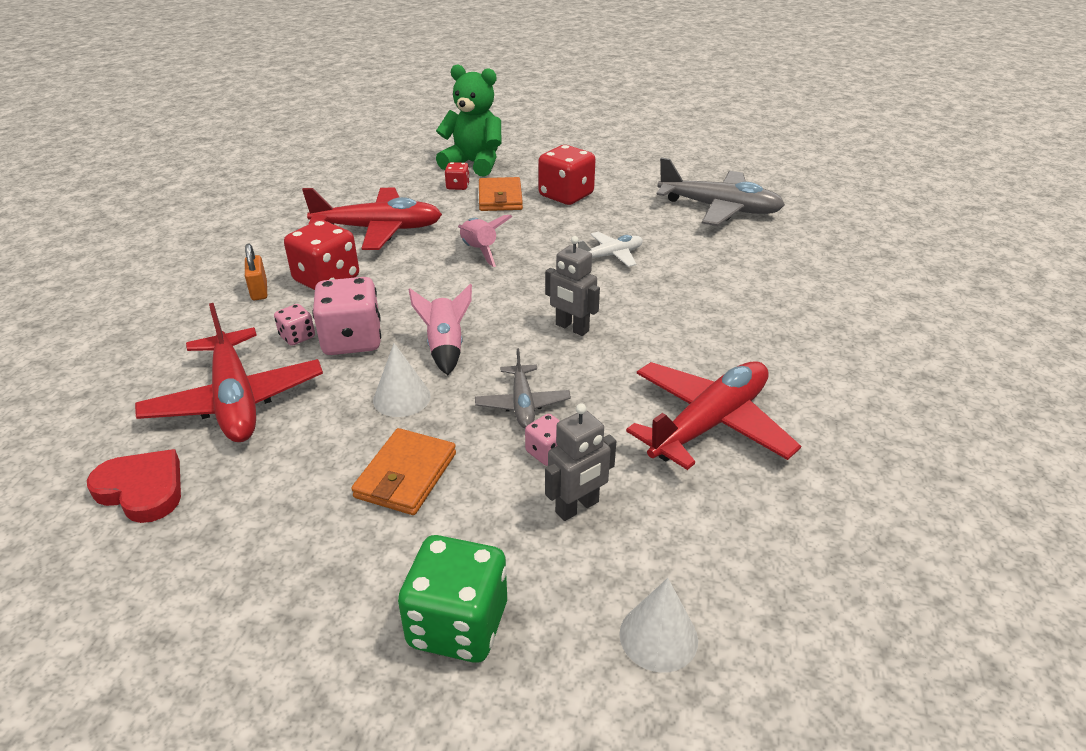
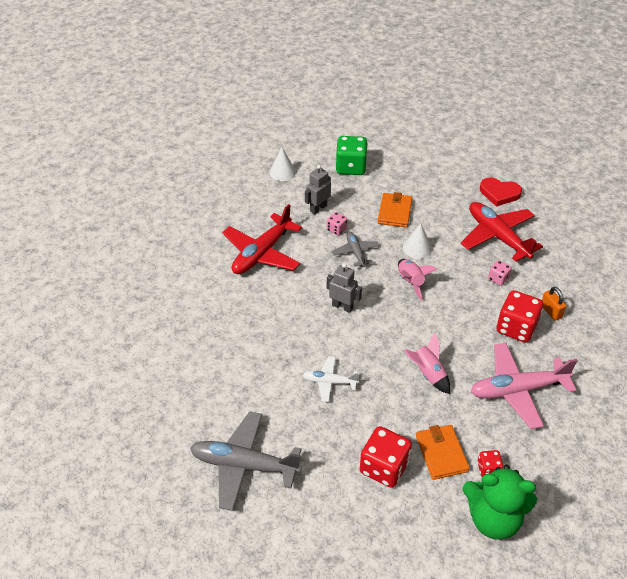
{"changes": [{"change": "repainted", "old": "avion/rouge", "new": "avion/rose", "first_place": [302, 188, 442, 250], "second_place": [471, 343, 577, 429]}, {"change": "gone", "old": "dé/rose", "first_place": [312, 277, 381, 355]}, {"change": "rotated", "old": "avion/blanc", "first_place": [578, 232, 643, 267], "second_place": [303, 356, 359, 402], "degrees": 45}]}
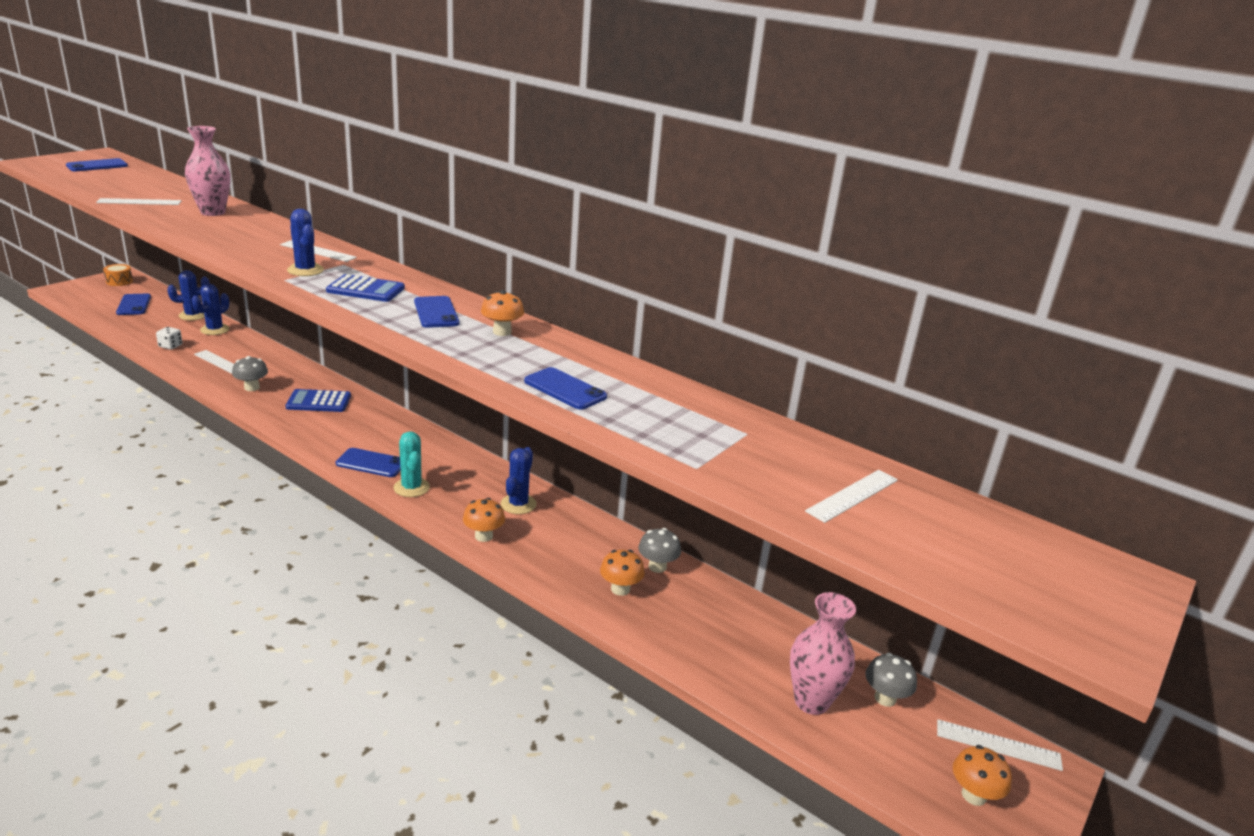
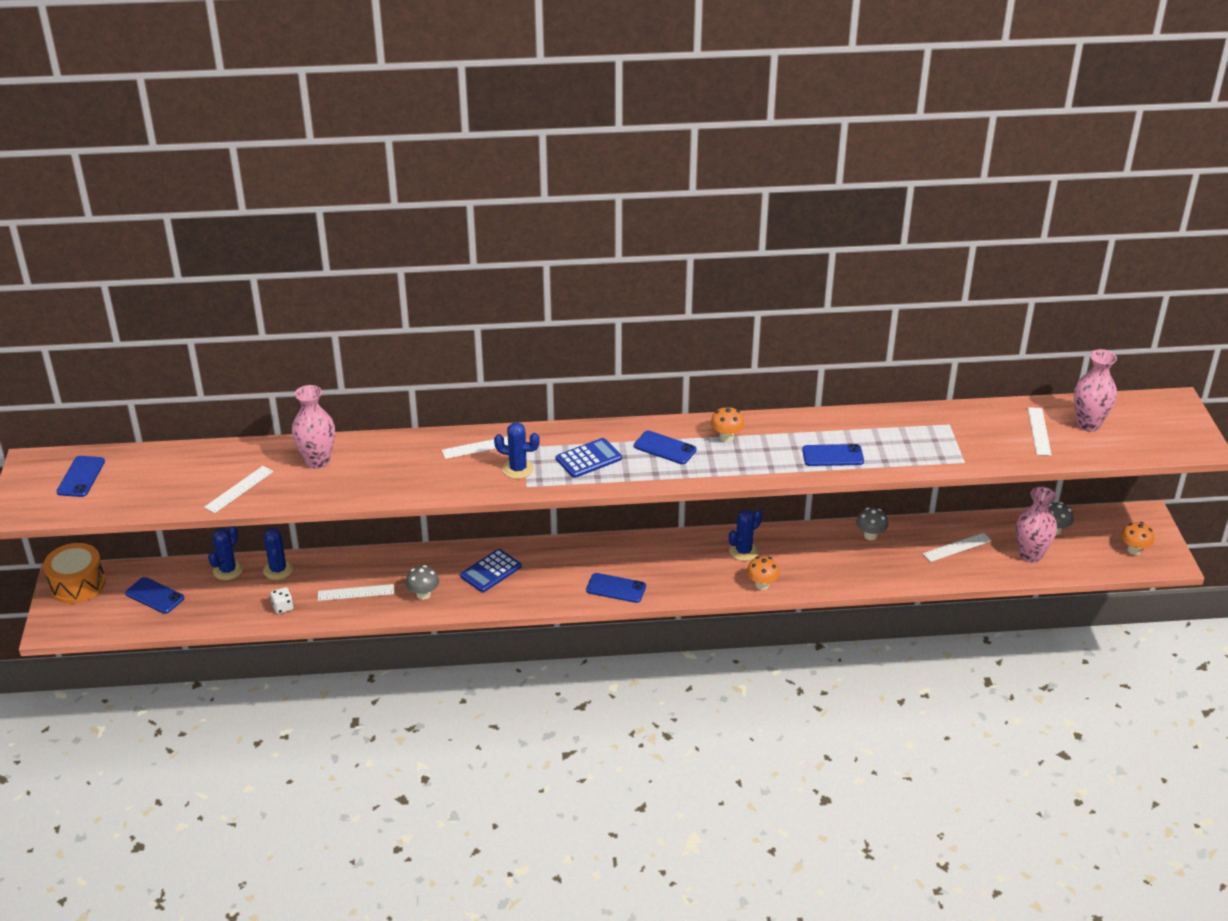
{"changes": [{"change": "scaled", "old": "tambour/orange", "first_place": [103, 264, 133, 286], "second_place": [43, 543, 106, 603], "factor": 1.85}, {"change": "rotated", "old": "téléphone/bleu", "first_place": [336, 448, 401, 477], "second_place": [586, 573, 646, 603], "degrees": 45}, {"change": "gone", "old": "cactus/turquoise", "first_place": [394, 431, 430, 497]}, {"change": "rotated", "old": "cactus/bleu", "first_place": [501, 447, 537, 514], "second_place": [729, 509, 762, 561], "degrees": 75}, {"change": "gone", "old": "champignon/orange", "first_place": [600, 550, 645, 596]}, {"change": "shifted", "old": "règle/blanc", "first_place": [937, 719, 1063, 771], "second_place": [923, 533, 991, 562]}, {"change": "new", "new": "vase/rose", "second_place": [1074, 349, 1117, 432]}]}
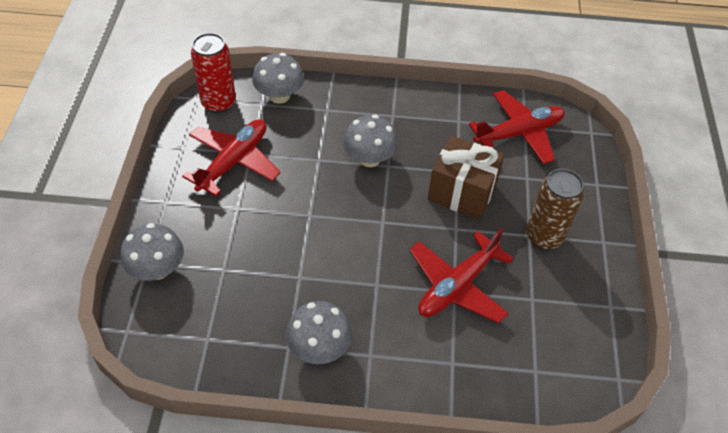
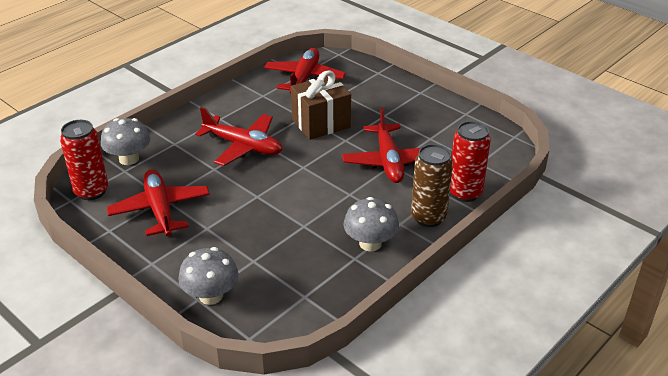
{"changes": [{"change": "swapped", "old": "champignon/gris", "new": "avion/rouge", "first_place": [343, 115, 398, 167], "second_place": [195, 107, 283, 166]}, {"change": "shifted", "old": "canette/marron", "first_place": [526, 169, 584, 250], "second_place": [411, 144, 453, 227]}, {"change": "new", "new": "canette/rouge", "second_place": [450, 121, 491, 202]}]}
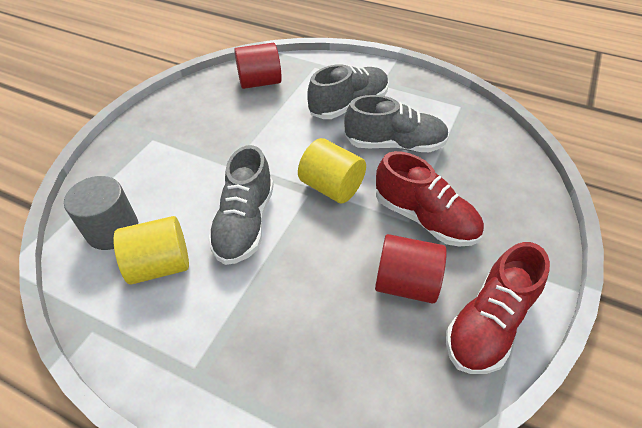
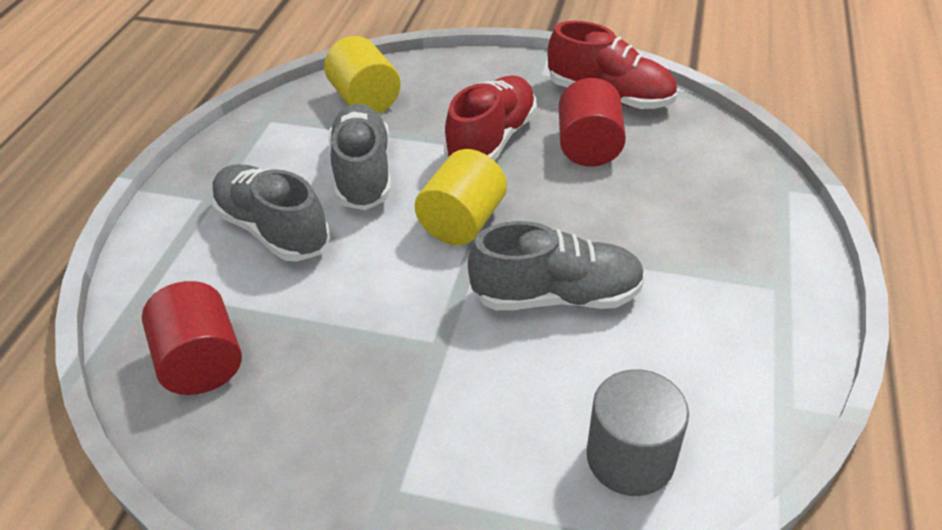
{"changes": [{"change": "shifted", "old": "cylindre/jaune", "first_place": [113, 216, 189, 285], "second_place": [324, 36, 401, 114]}]}
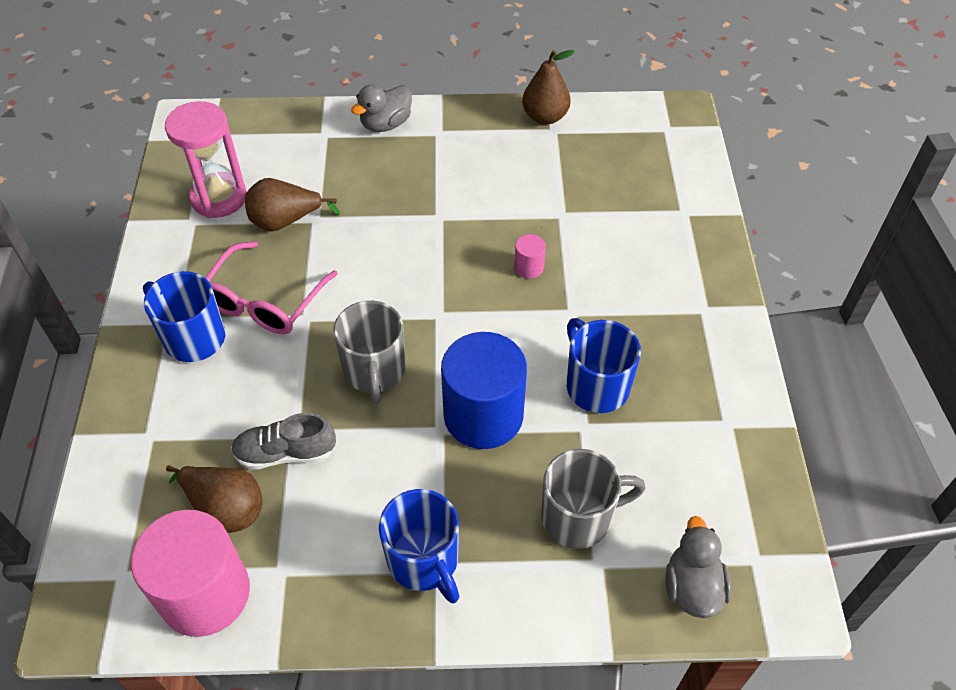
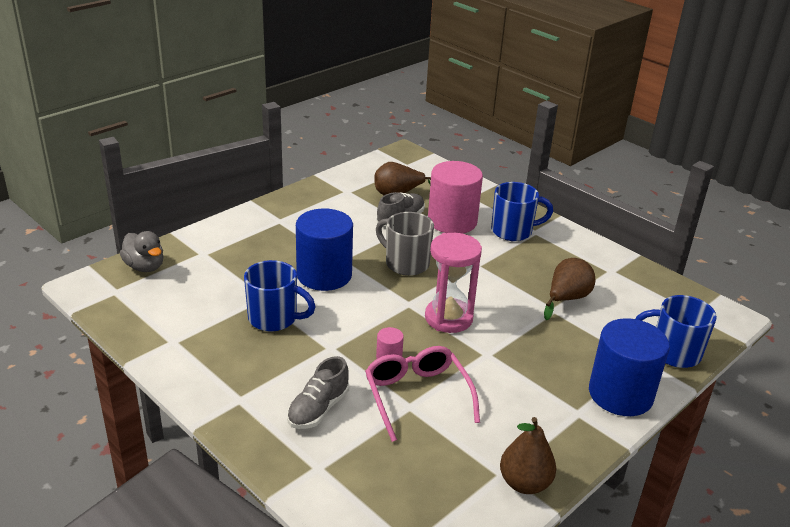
{"changes": [{"change": "shifted", "old": "cylindre/rose", "first_place": [131, 510, 250, 637], "second_place": [428, 161, 483, 234]}, {"change": "shifted", "old": "sablier/rose", "first_place": [165, 101, 247, 218], "second_place": [425, 233, 482, 333]}, {"change": "shifted", "old": "lunettes/rose", "first_place": [205, 242, 338, 334], "second_place": [365, 346, 480, 442]}, {"change": "swapped", "old": "canard/gris", "new": "cylindre/bleu", "first_place": [351, 85, 412, 132], "second_place": [589, 318, 670, 416]}, {"change": "shifted", "old": "tasse/bleu", "first_place": [379, 489, 459, 603], "second_place": [635, 295, 717, 368]}, {"change": "gone", "old": "tasse/gris", "first_place": [541, 449, 645, 549]}, {"change": "new", "new": "chaussure/gris", "second_place": [287, 356, 349, 429]}]}
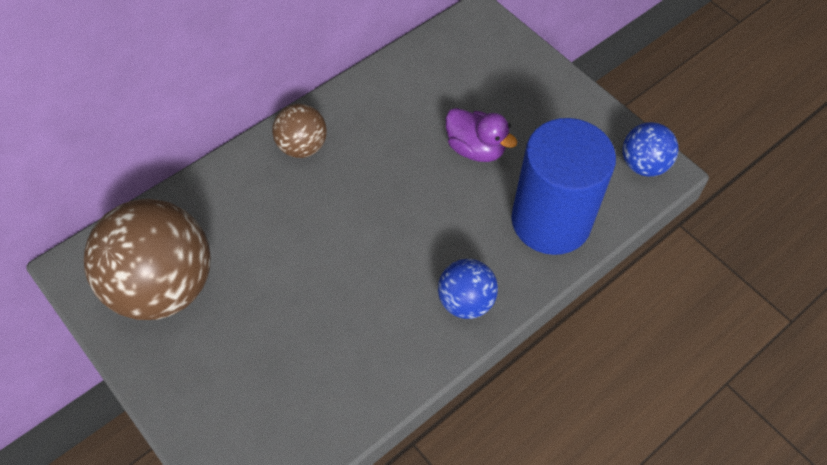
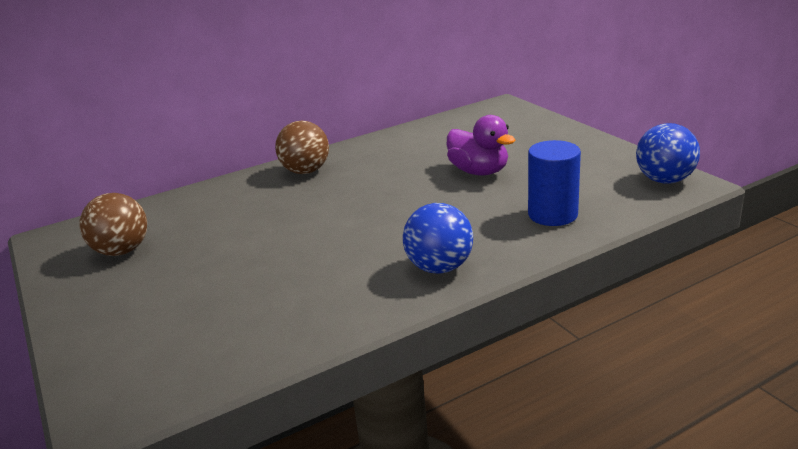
{"changes": [{"change": "scaled", "old": "balle/marron", "first_place": [84, 199, 211, 320], "second_place": [80, 193, 147, 256], "factor": 0.51}, {"change": "scaled", "old": "cylindre/bleu", "first_place": [511, 118, 616, 255], "second_place": [528, 140, 581, 226], "factor": 0.54}]}
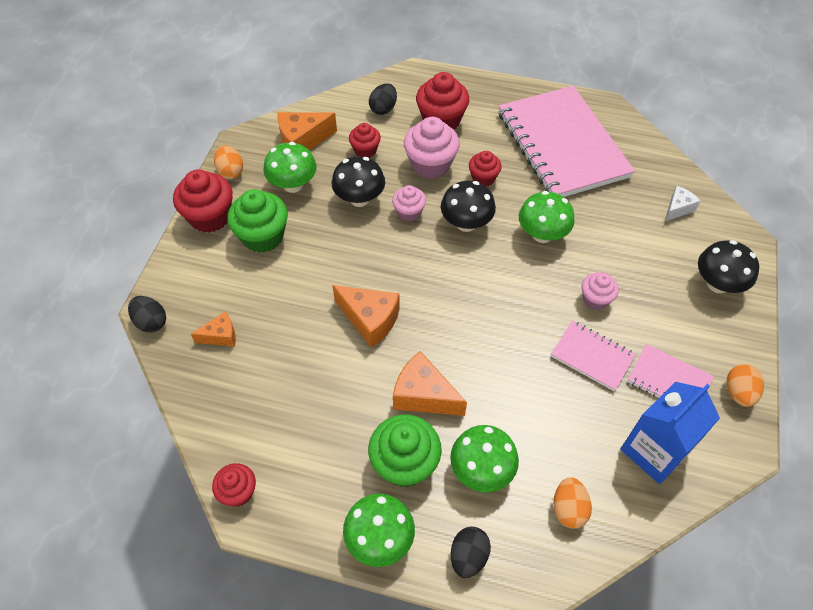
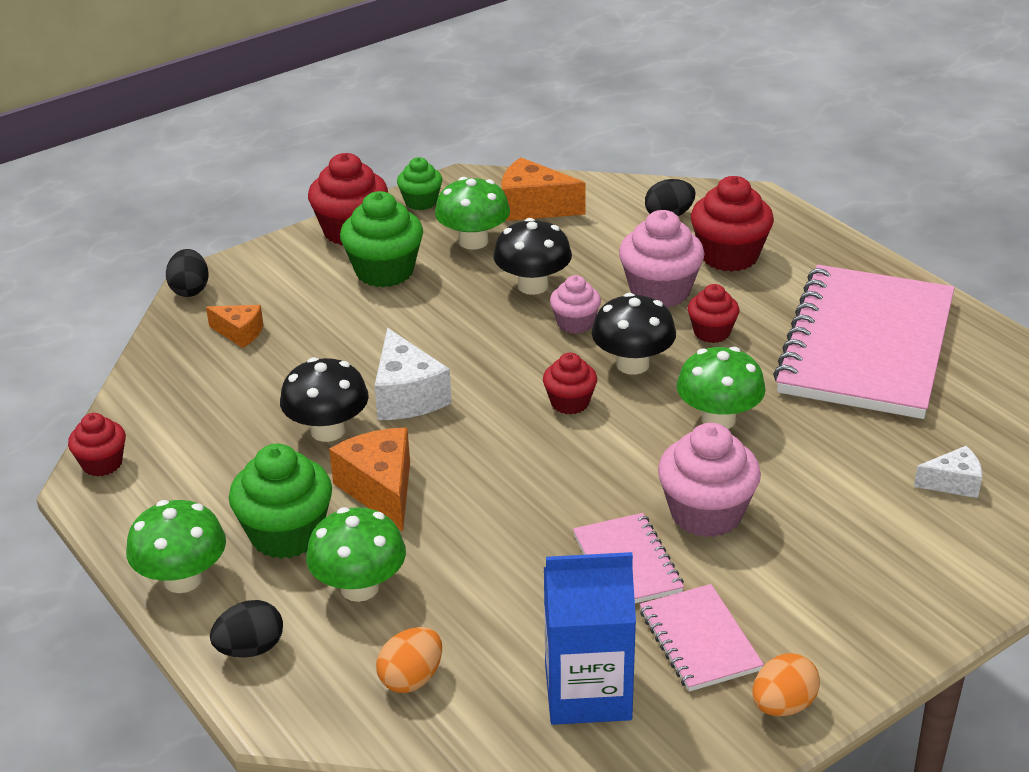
{"changes": [{"change": "swapped", "old": "œuf/orange", "new": "muffin/vert", "first_place": [214, 145, 243, 179], "second_place": [397, 157, 442, 210]}, {"change": "repainted", "old": "fromage/orange", "new": "fromage/blanc", "first_place": [332, 285, 400, 348], "second_place": [374, 328, 452, 420]}, {"change": "shifted", "old": "muffin/rouge", "first_place": [349, 123, 381, 158], "second_place": [543, 353, 597, 415]}, {"change": "scaled", "old": "muffin/rose", "first_place": [582, 272, 619, 310], "second_place": [658, 423, 761, 537], "factor": 1.7}, {"change": "shifted", "old": "champignon/noir", "first_place": [698, 240, 759, 293], "second_place": [280, 357, 369, 442]}]}
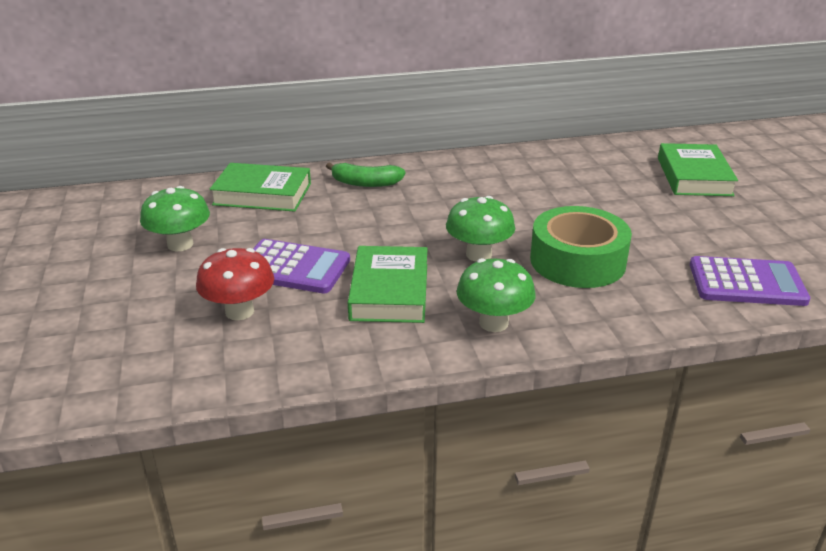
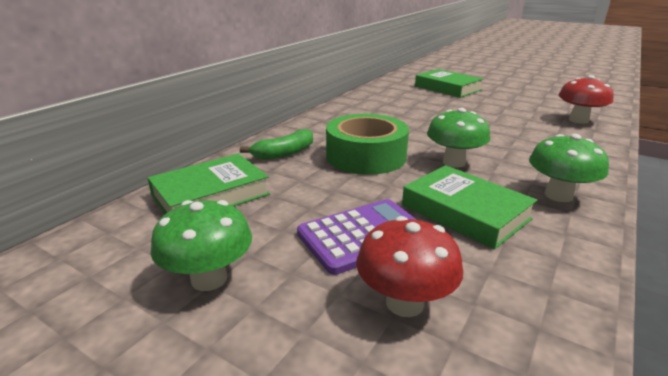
{"changes": [{"change": "shifted", "old": "ruban adhésif/vert", "first_place": [530, 206, 632, 288], "second_place": [326, 114, 409, 175]}, {"change": "swapped", "old": "calculatrice/violet", "new": "champignon/rouge", "first_place": [690, 256, 810, 306], "second_place": [559, 75, 614, 124]}]}
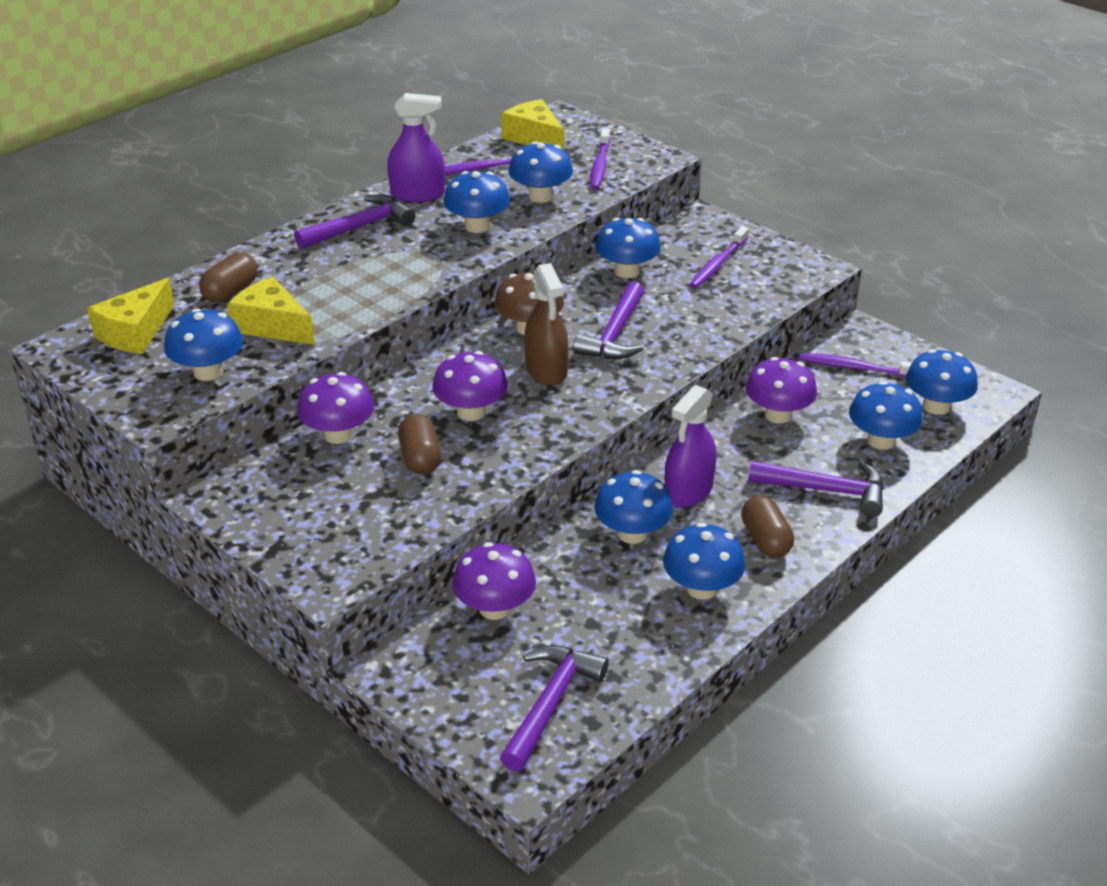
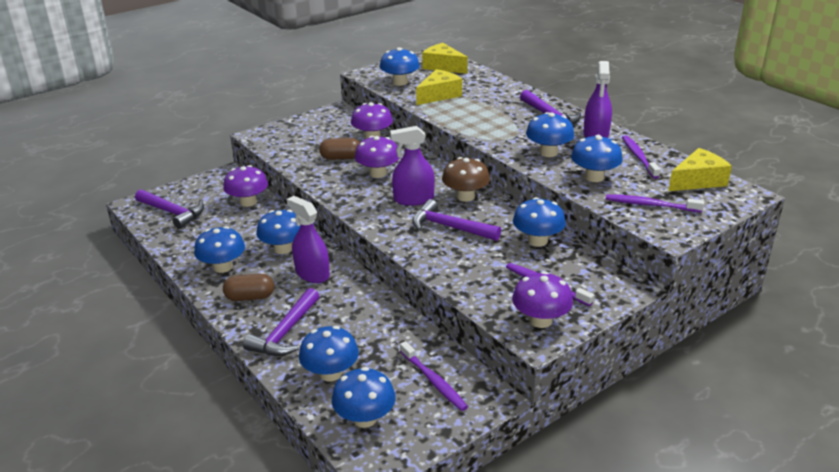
{"changes": [{"change": "gone", "old": "gélule/marron", "first_place": [199, 253, 257, 303]}, {"change": "repainted", "old": "vaporisateur/marron", "new": "vaporisateur/violet", "first_place": [524, 263, 569, 386], "second_place": [390, 126, 435, 206]}, {"change": "shifted", "old": "champignon/violet", "first_place": [746, 357, 817, 423], "second_place": [512, 271, 573, 328]}, {"change": "rotated", "old": "brosse à dents/violet", "first_place": [799, 353, 912, 378], "second_place": [400, 341, 468, 411], "degrees": 120}]}
